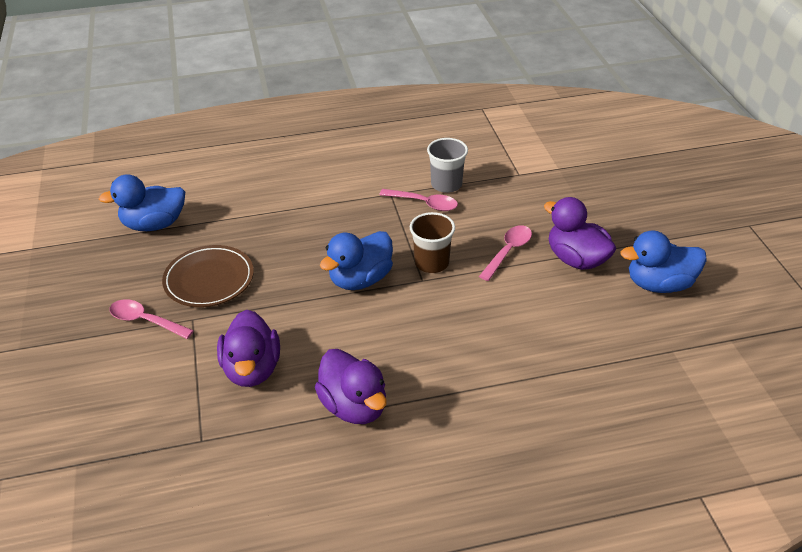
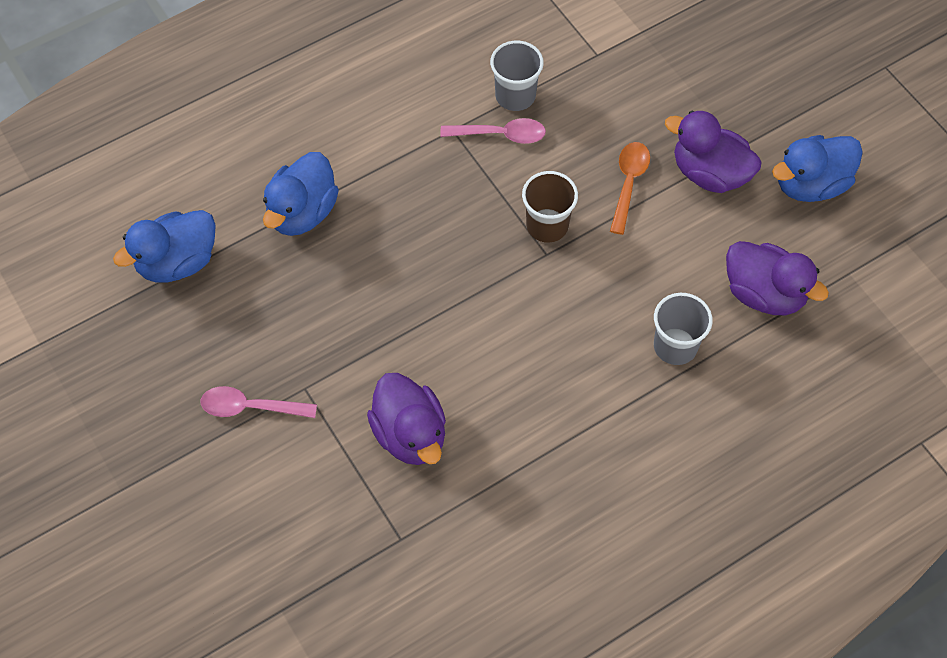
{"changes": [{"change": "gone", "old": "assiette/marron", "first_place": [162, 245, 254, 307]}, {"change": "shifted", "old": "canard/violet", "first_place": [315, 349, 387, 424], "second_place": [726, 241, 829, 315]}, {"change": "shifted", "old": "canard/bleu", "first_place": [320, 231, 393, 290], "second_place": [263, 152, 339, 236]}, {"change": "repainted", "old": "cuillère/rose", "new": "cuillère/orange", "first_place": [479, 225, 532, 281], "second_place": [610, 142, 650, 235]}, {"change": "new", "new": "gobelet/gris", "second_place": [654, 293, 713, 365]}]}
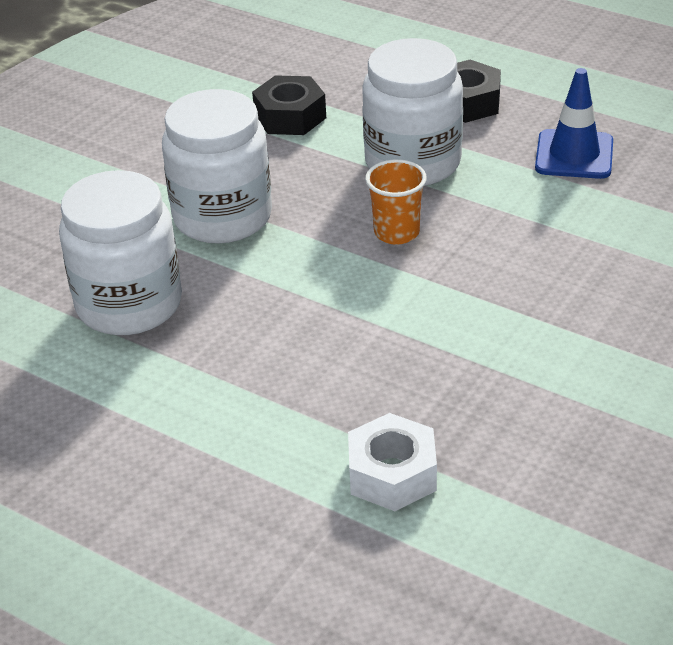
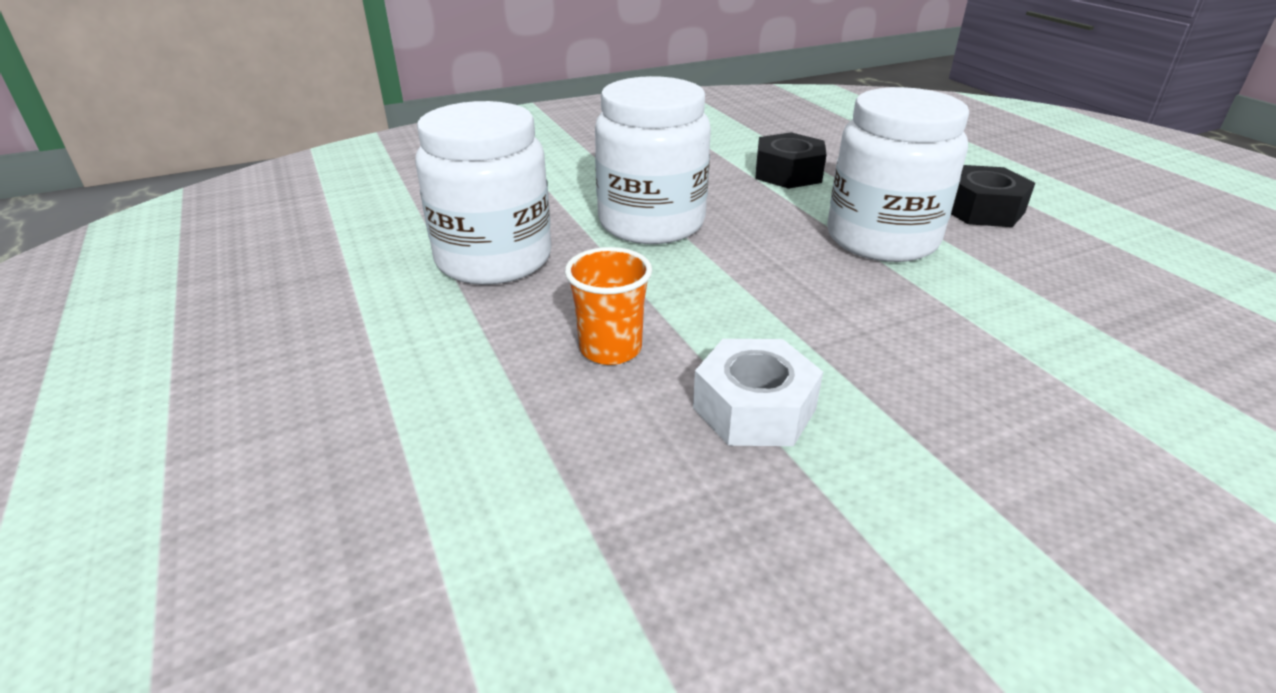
{"changes": [{"change": "shifted", "old": "écrou/blanc", "first_place": [348, 413, 437, 511], "second_place": [693, 339, 823, 446]}, {"change": "shifted", "old": "gobelet/orange", "first_place": [365, 159, 427, 245], "second_place": [565, 247, 652, 365]}, {"change": "gone", "old": "cône de chantier/bleu", "first_place": [535, 68, 613, 179]}]}
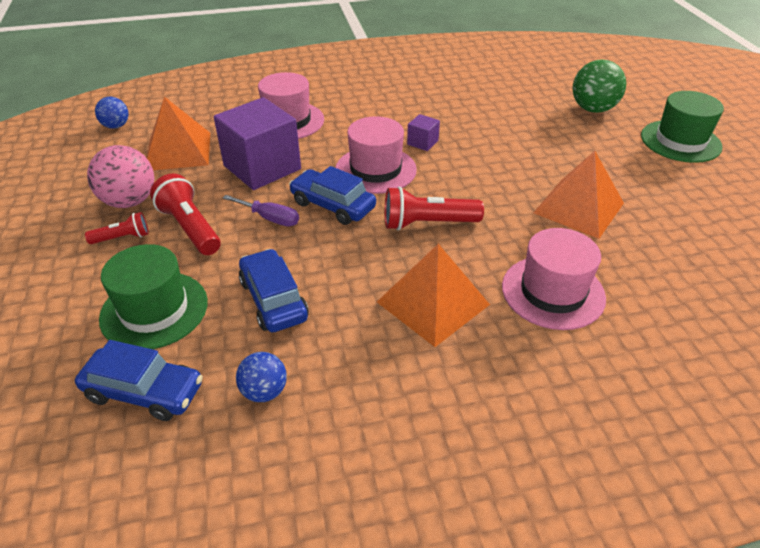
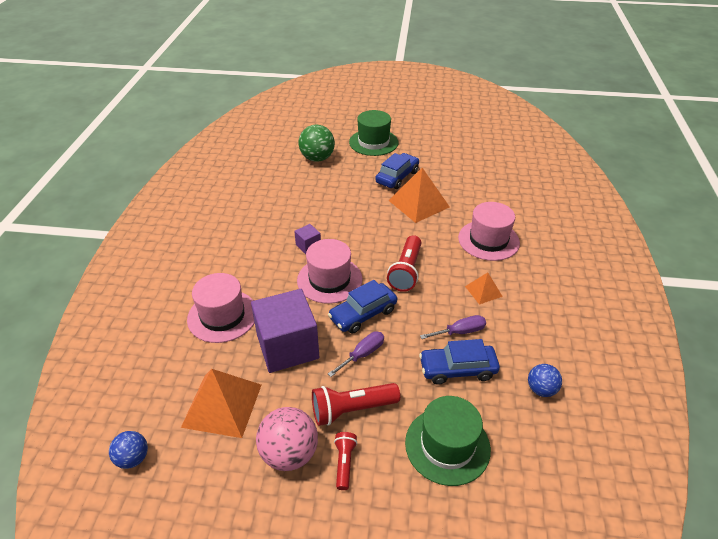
{"changes": [{"change": "shifted", "old": "voiture/bleu", "first_place": [75, 340, 203, 421], "second_place": [375, 153, 419, 189]}, {"change": "scaled", "old": "pyramide/orange", "first_place": [377, 244, 490, 347], "second_place": [465, 272, 503, 305], "factor": 0.53}, {"change": "new", "new": "tournevis/violet", "second_place": [420, 315, 486, 339]}]}
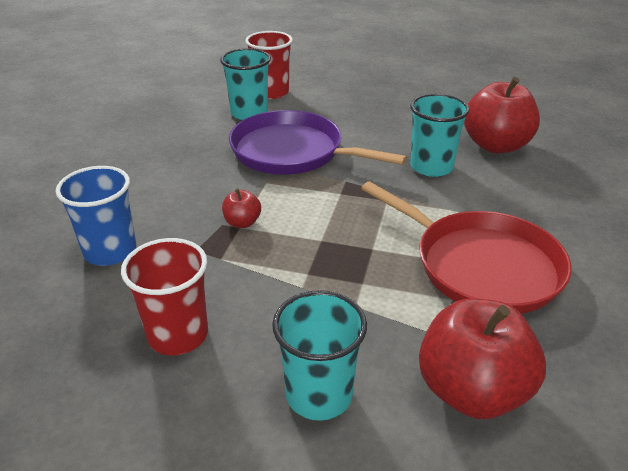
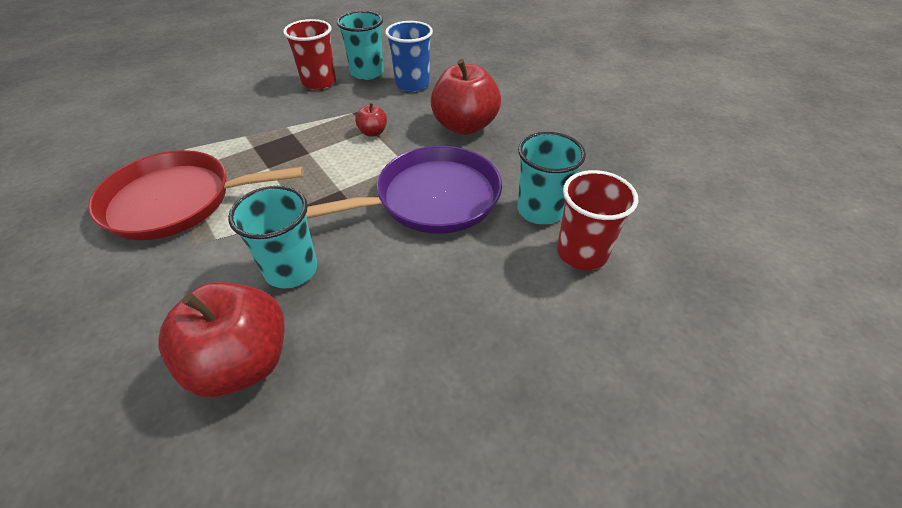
{"changes": [{"change": "shifted", "old": "gobelet/turquoise", "first_place": [272, 290, 367, 421], "second_place": [337, 11, 384, 80]}, {"change": "shifted", "old": "pomme/rouge", "first_place": [419, 299, 546, 419], "second_place": [431, 59, 501, 135]}]}
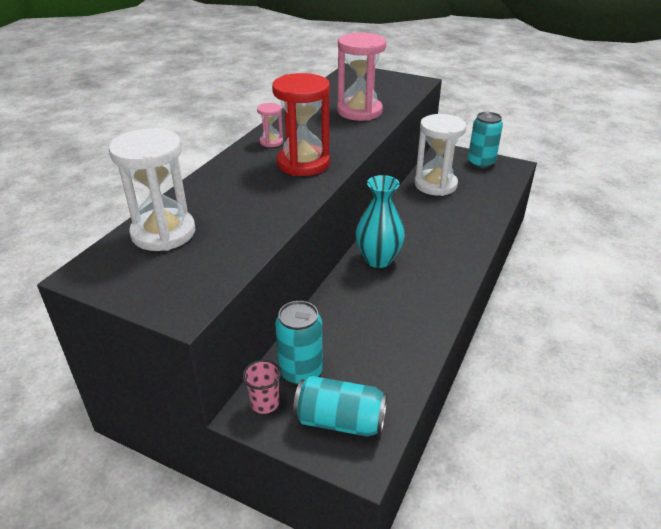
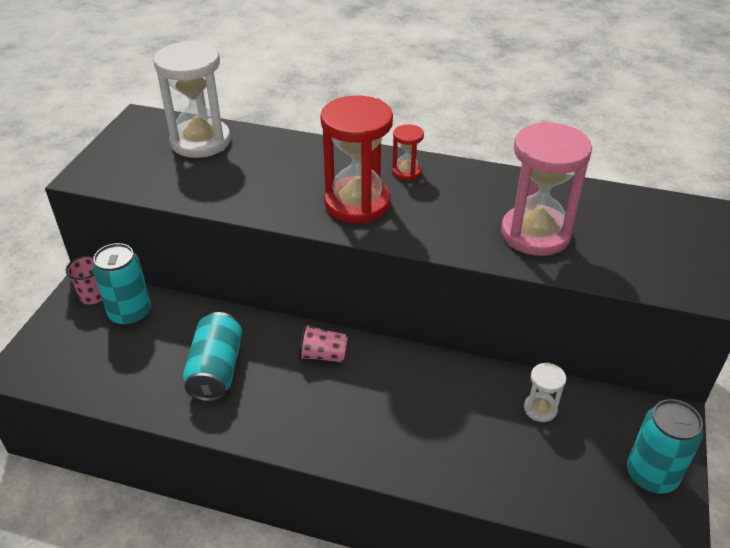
{"changes": [{"change": "repainted", "old": "sablier/rose", "new": "sablier/rouge", "first_place": [257, 103, 283, 147], "second_place": [392, 124, 424, 180]}, {"change": "shifted", "old": "canette/turquoise", "first_place": [293, 376, 387, 437], "second_place": [183, 312, 243, 402]}, {"change": "swapped", "old": "vase/turquoise", "new": "gobelet/rose", "first_place": [356, 175, 405, 268], "second_place": [299, 324, 348, 362]}, {"change": "scaled", "old": "sablier/blanc", "first_place": [415, 114, 466, 196], "second_place": [524, 363, 566, 422], "factor": 0.47}]}
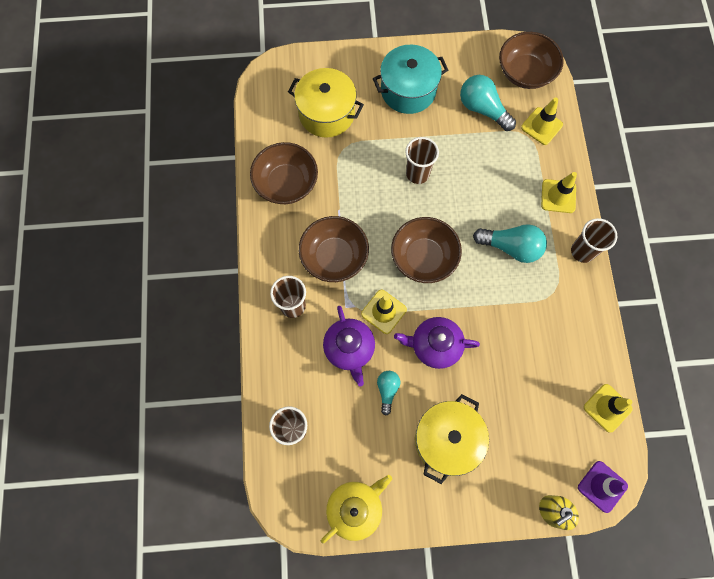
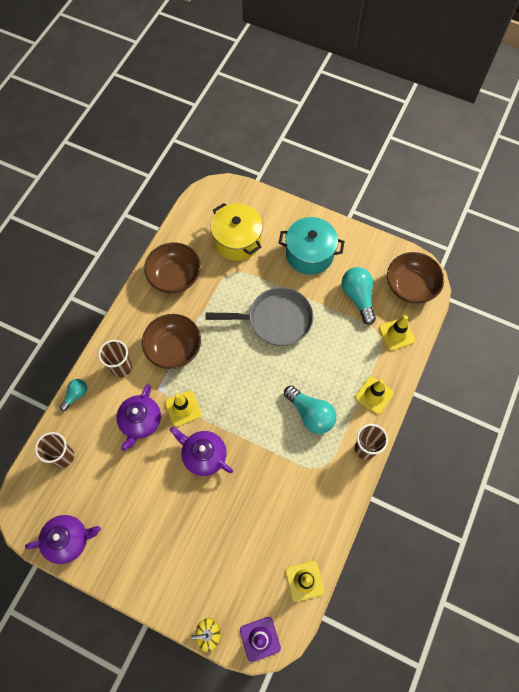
{"changes": [{"change": "repainted", "old": "théière/jaune", "new": "théière/violet", "first_place": [321, 475, 392, 544], "second_place": [25, 515, 101, 564]}, {"change": "shifted", "old": "ampoule/turquoise", "first_place": [377, 371, 400, 416], "second_place": [60, 379, 87, 411]}, {"change": "gone", "old": "bol/marron", "first_place": [391, 217, 462, 283]}, {"change": "swapped", "old": "gobelet/marron", "new": "poêle/gris", "first_place": [405, 137, 439, 184], "second_place": [205, 287, 313, 346]}, {"change": "gone", "old": "marmite/jaune", "first_place": [415, 394, 489, 484]}]}
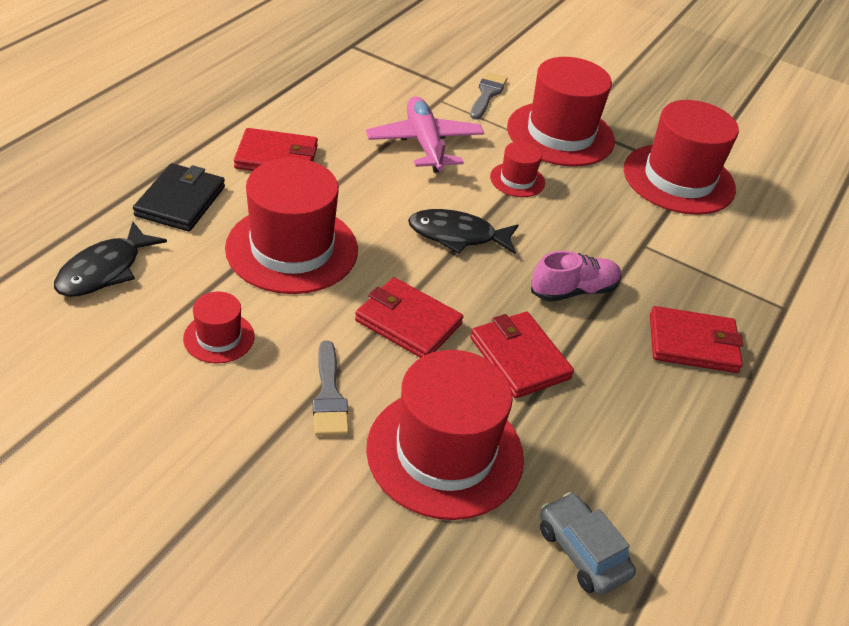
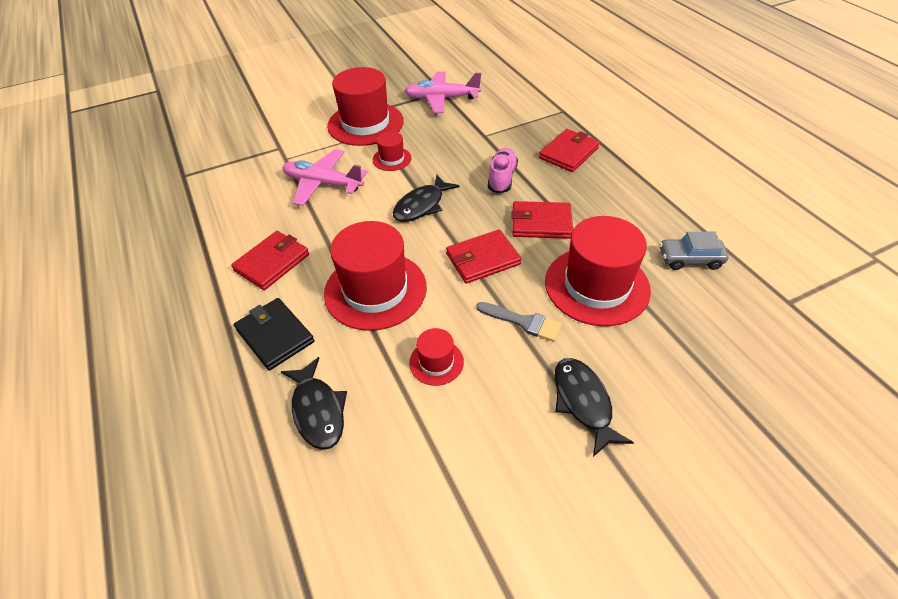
{"changes": [{"change": "gone", "old": "pinceau/gris", "first_place": [470, 72, 507, 119]}, {"change": "swapped", "old": "chapeau/rouge", "new": "avion/rose", "first_place": [624, 100, 739, 215], "second_place": [404, 71, 481, 113]}, {"change": "new", "new": "poisson/noir", "second_place": [555, 358, 634, 457]}]}
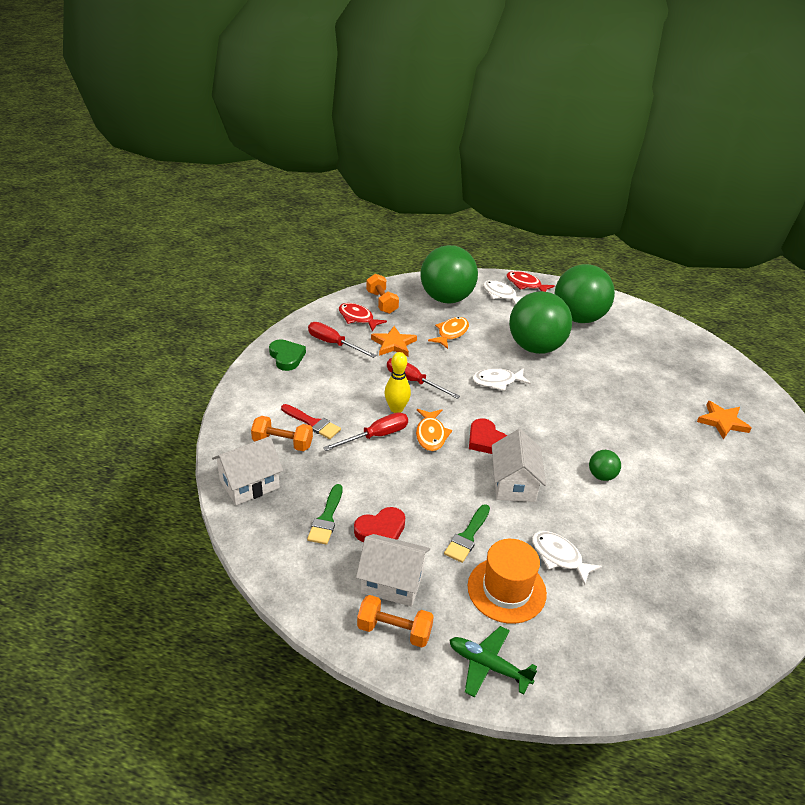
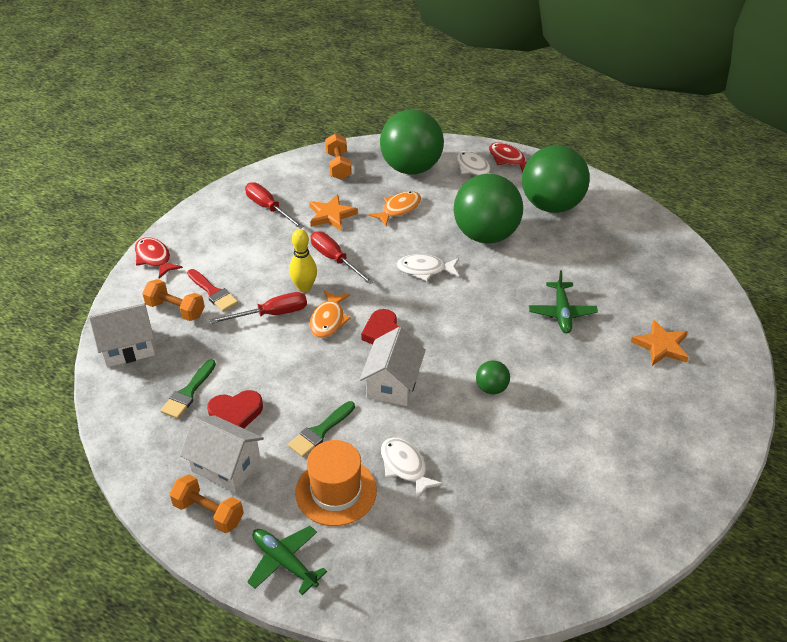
{"changes": [{"change": "gone", "old": "cœur/vert", "first_place": [269, 339, 306, 371]}, {"change": "shifted", "old": "poisson/rouge", "first_place": [339, 303, 387, 331], "second_place": [135, 238, 183, 279]}, {"change": "new", "new": "avion/vert", "second_place": [529, 270, 598, 333]}]}
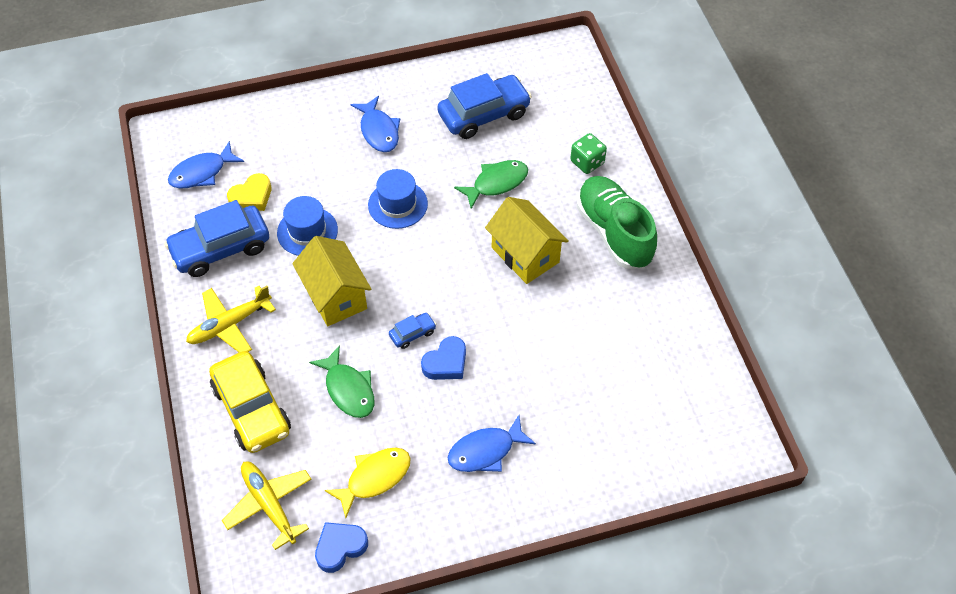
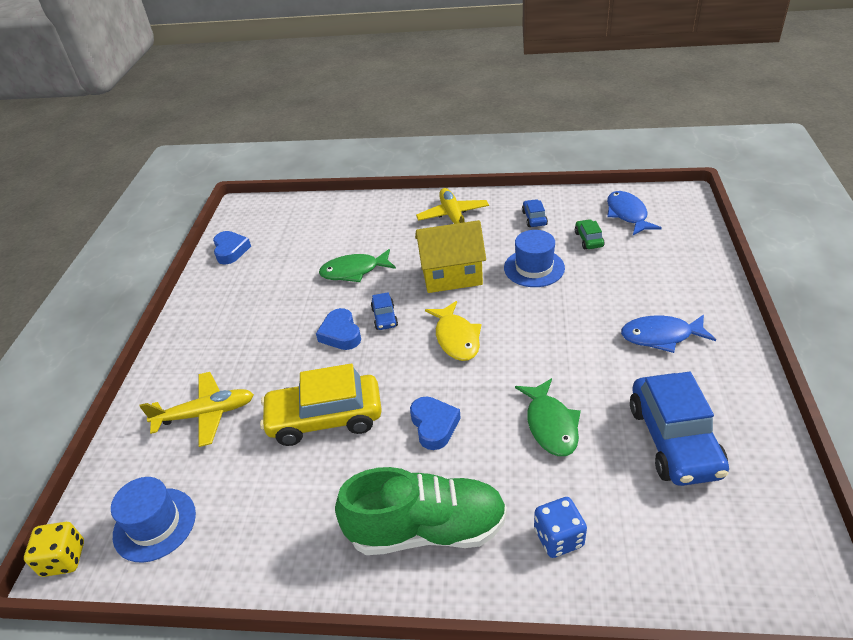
{"changes": [{"change": "scaled", "old": "voiture/bleu", "first_place": [164, 200, 269, 277], "second_place": [522, 199, 548, 227], "factor": 0.45}, {"change": "shifted", "old": "voiture/jaune", "first_place": [209, 351, 291, 453], "second_place": [260, 363, 382, 446]}, {"change": "shifted", "old": "avion/jaune", "first_place": [222, 462, 311, 550], "second_place": [139, 372, 254, 447]}, {"change": "swapped", "old": "cœur/jaune", "new": "voiture/vert", "first_place": [227, 173, 271, 211], "second_place": [575, 219, 605, 249]}, {"change": "shifted", "old": "poisson/jaune", "first_place": [325, 447, 411, 518], "second_place": [425, 301, 482, 361]}, {"change": "shifted", "old": "chapeau/bleu", "first_place": [368, 169, 428, 229], "second_place": [111, 477, 196, 562]}, {"change": "gone", "old": "poisson/bleu", "first_place": [448, 415, 536, 472]}, {"change": "swapped", "old": "maison/jaune", "new": "cœur/bleu", "first_place": [485, 197, 569, 284], "second_place": [410, 396, 461, 450]}, {"change": "repainted", "old": "dé/vert", "new": "dé/bleu", "first_place": [570, 133, 607, 174], "second_place": [534, 497, 587, 558]}, {"change": "new", "new": "dé/jaune", "second_place": [24, 522, 84, 577]}]}
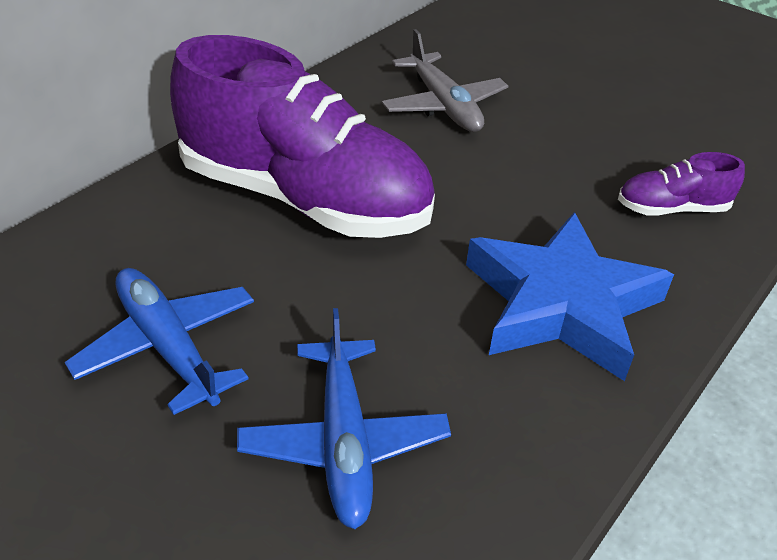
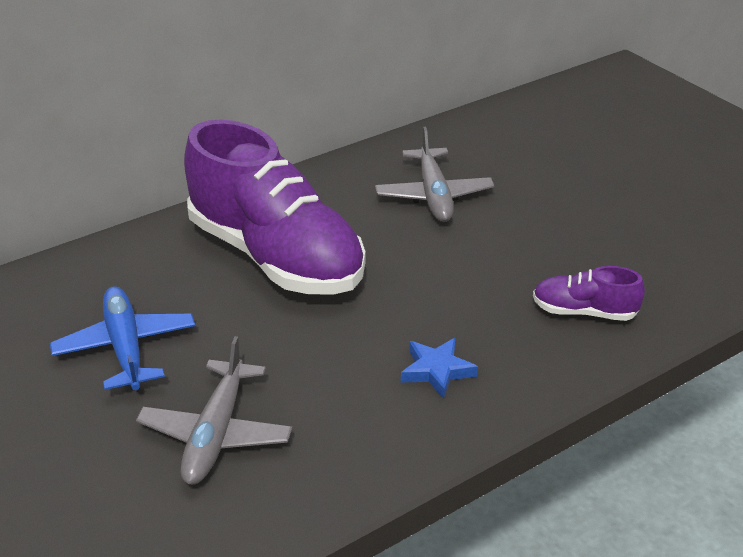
{"changes": [{"change": "repainted", "old": "avion/bleu", "new": "avion/gris", "first_place": [237, 308, 451, 529], "second_place": [136, 336, 292, 485]}, {"change": "scaled", "old": "étoile/bleu", "first_place": [466, 212, 674, 381], "second_place": [401, 338, 478, 399], "factor": 0.45}]}
